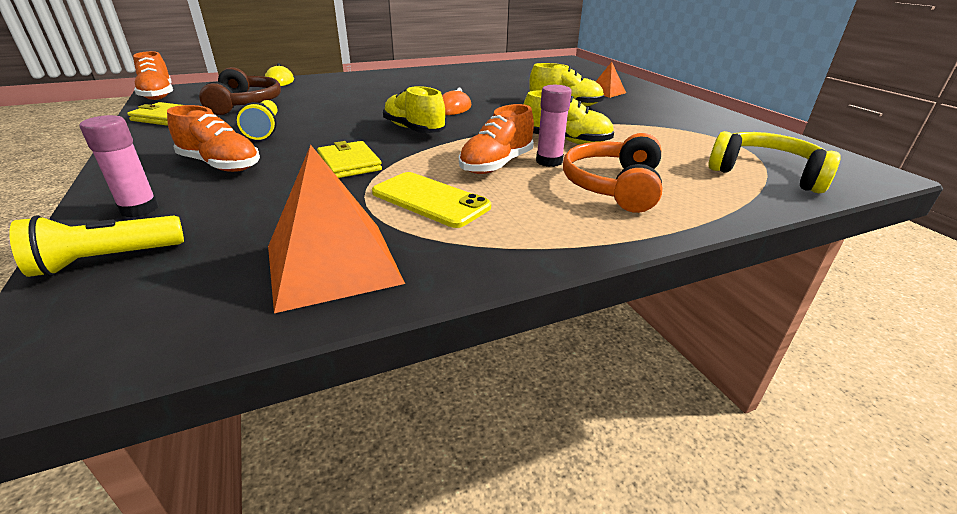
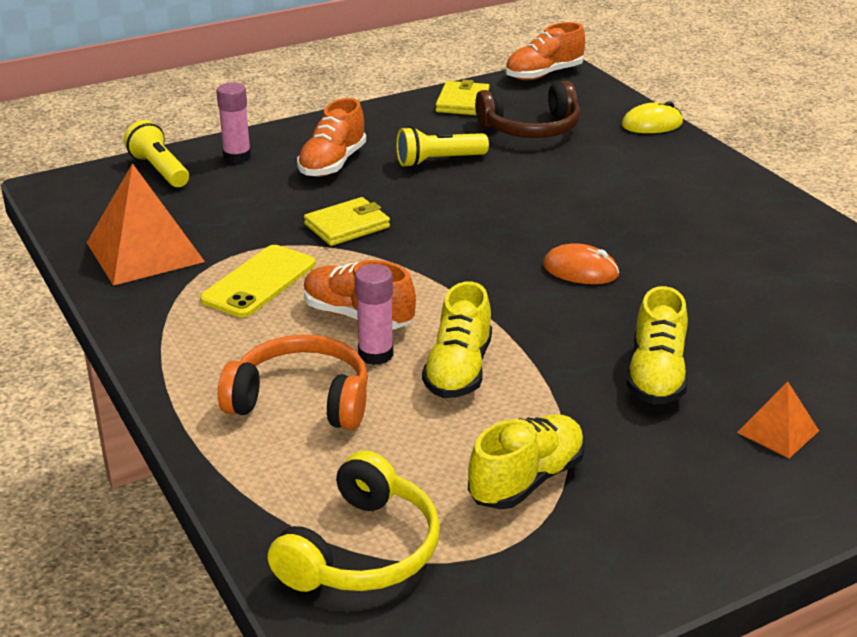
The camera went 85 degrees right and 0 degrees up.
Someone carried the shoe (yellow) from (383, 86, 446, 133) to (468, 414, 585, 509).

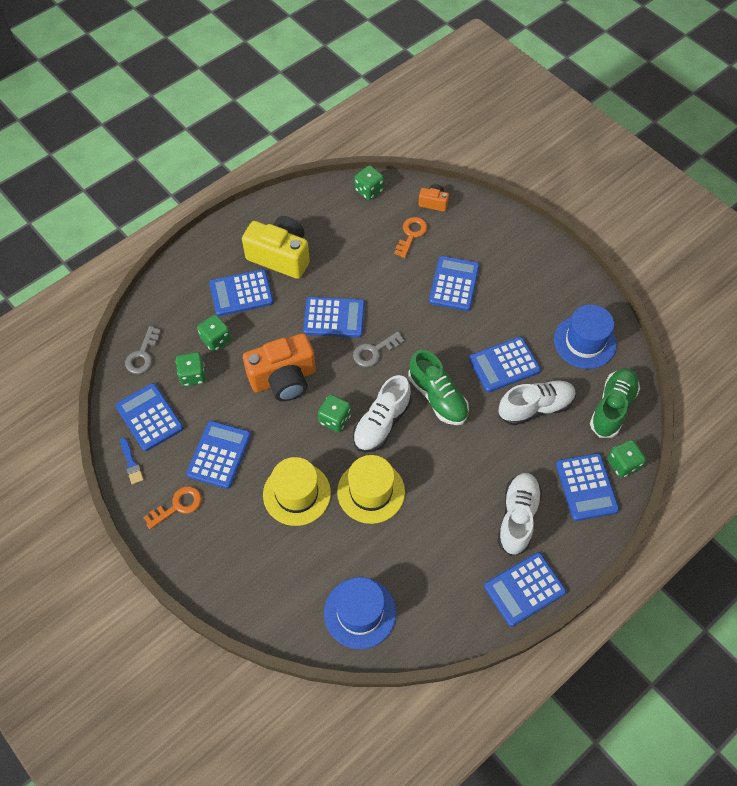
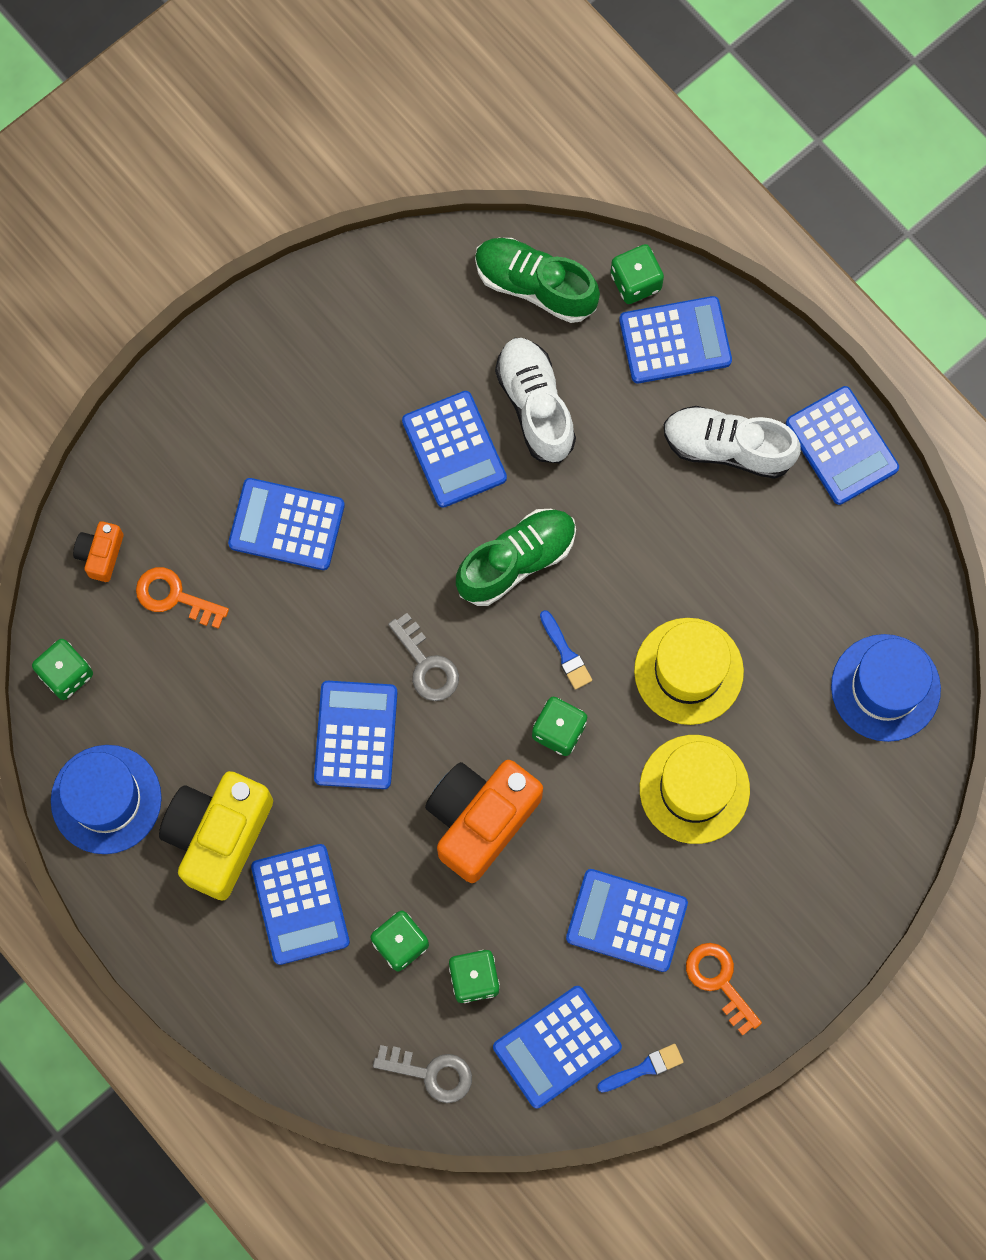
The camera went 90 degrees left and 15 degrees up.
Someone carried the hat (blue) from (554, 304, 617, 369) to (51, 745, 162, 854).
Someone rotated the camera (orange) at (243, 333, 316, 401) by 120 degrees counterclockwise.
Someone swapped the shoe (white) at (353, 375, 411, 452) for the brush (blue) at (540, 610, 592, 690).

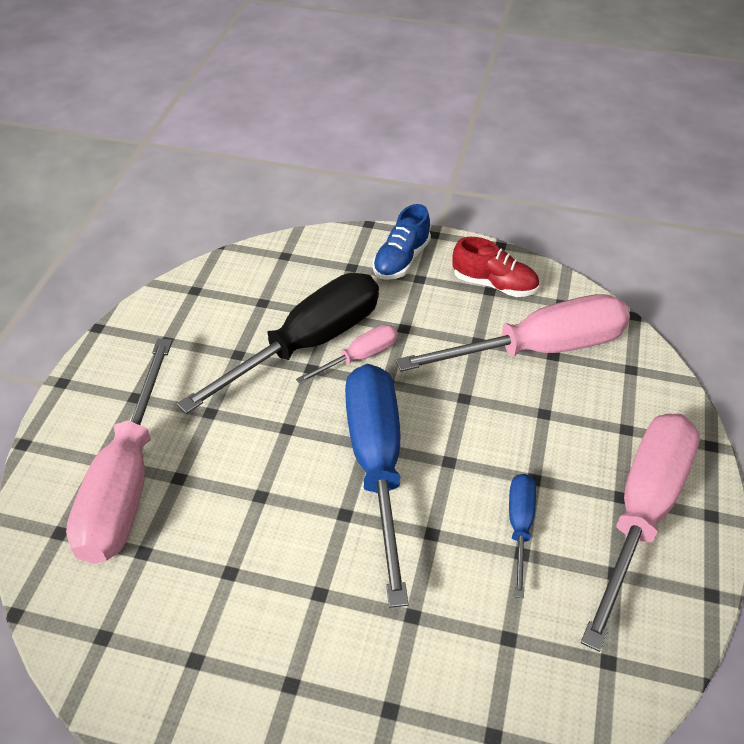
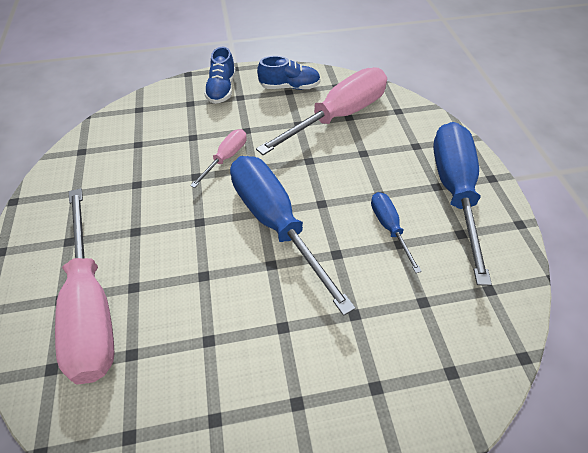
The camera went 25 degrees left and 5 degrees up.
Someone repainted the shoe (red) at (452, 237, 539, 297), which became the shoe (blue) at (257, 56, 321, 90).
Someone took away the screwdriver (black) at (177, 273, 379, 414).
Someone repainted the screwdriver (pink) at (581, 414, 700, 652), which became the screwdriver (blue) at (433, 122, 492, 286).

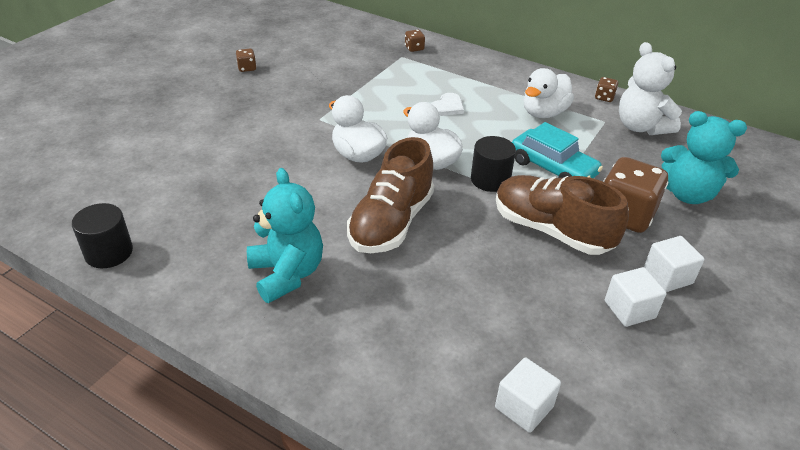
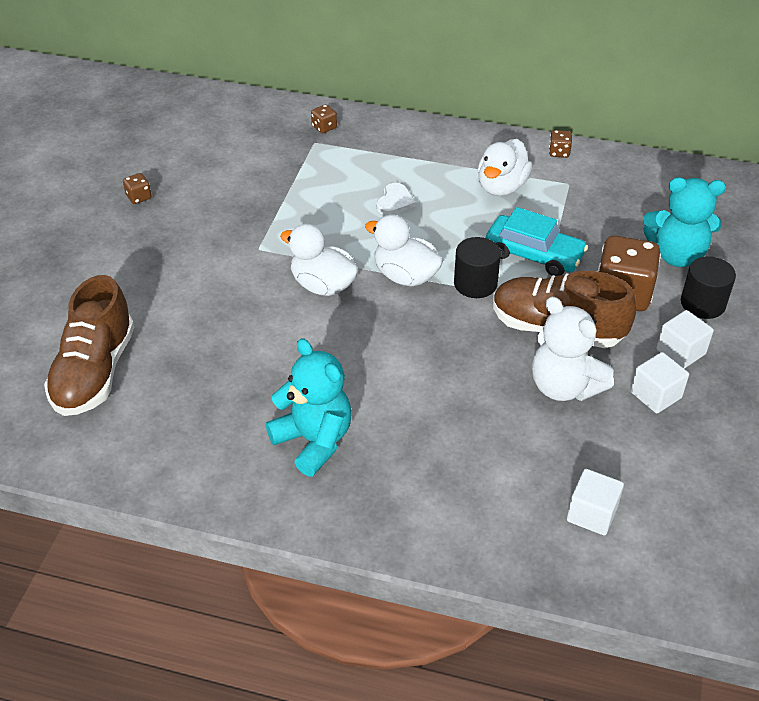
The camera went 15 degrees left and 5 degrees up.
Someone carried the teddy bear (white) from (619, 42, 682, 135) to (532, 297, 614, 401).
Someone carried the shoe (brown) from (347, 137, 434, 253) to (44, 275, 134, 416).
Someone carried the cylinder (black) from (72, 203, 133, 268) to (681, 256, 736, 319).

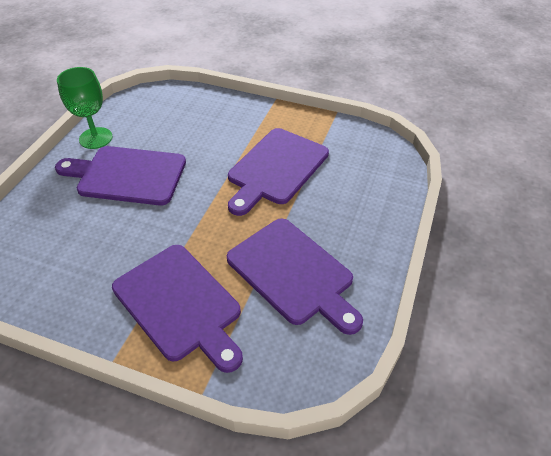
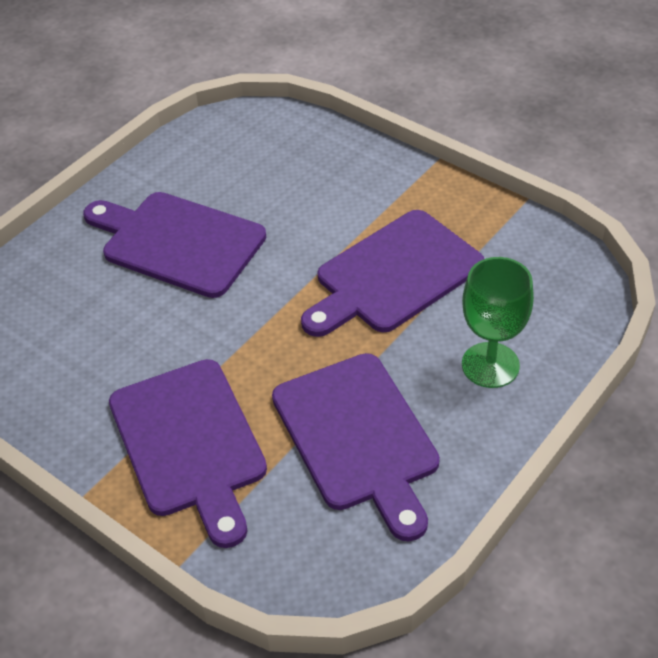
The camera went 20 degrees right and 0 degrees up.
Someone carried the goblet (green) from (57, 67, 113, 149) to (462, 257, 534, 388).

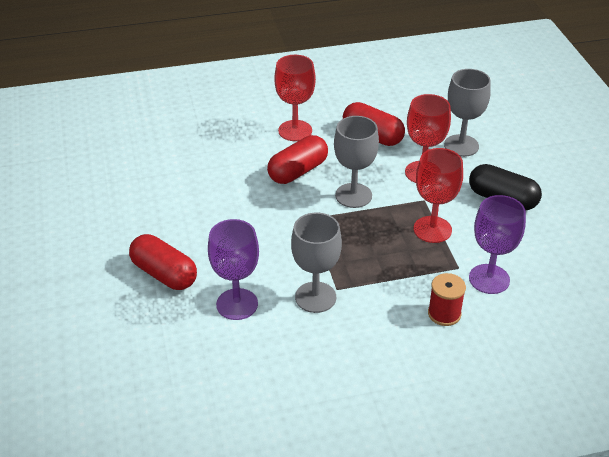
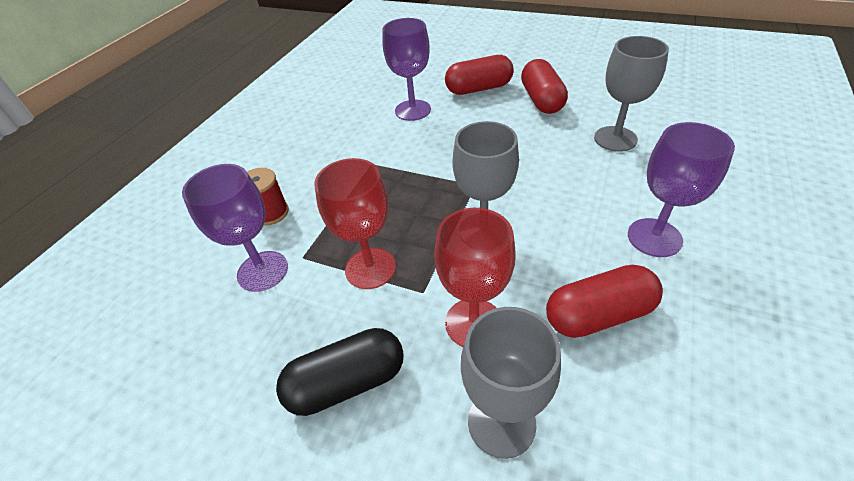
The camera went 130 degrees right and 5 degrees up.
Someone repainted the goblet (red) at (274, 55, 316, 141), which became the goblet (purple) at (628, 122, 735, 257).
Someone carried the capsule (red) from (267, 135, 328, 184) to (521, 59, 568, 114).
Someone carried the goblet (grey) from (291, 213, 342, 313) to (594, 36, 669, 152).

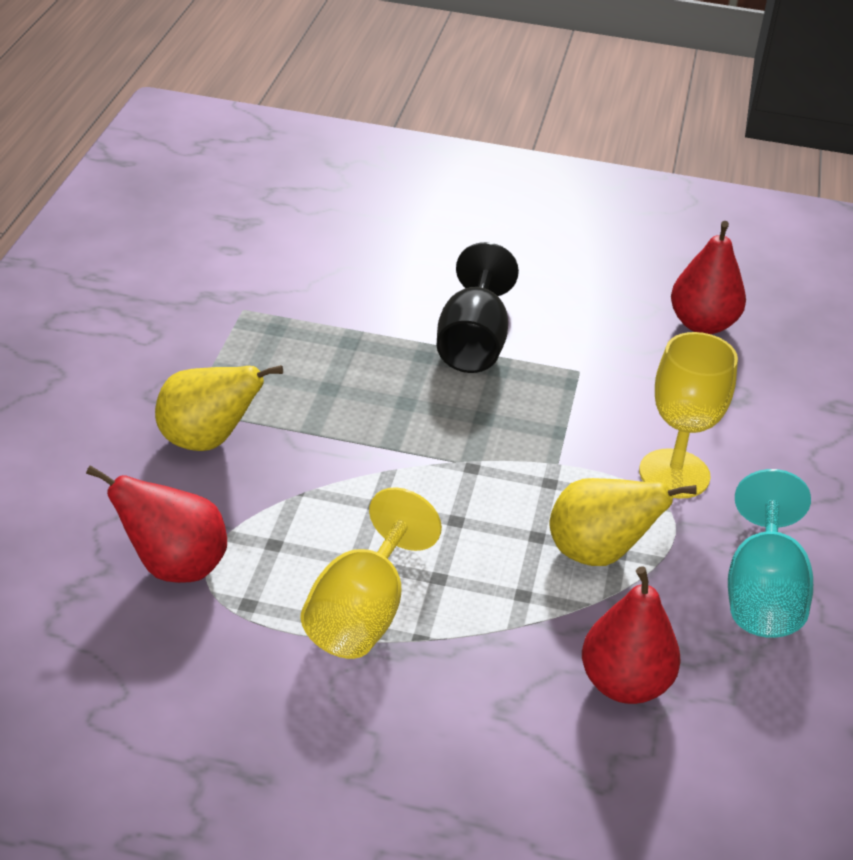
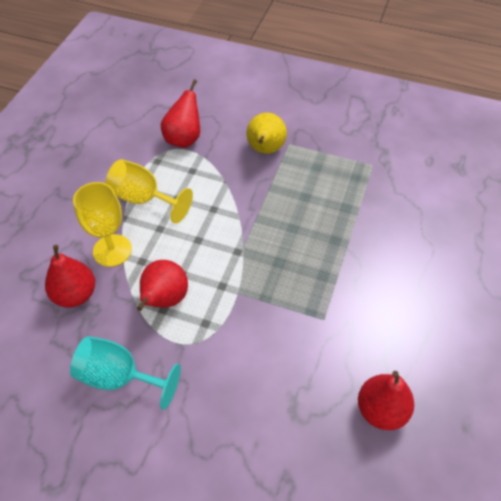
The camera went 100 degrees right and 15 degrees up.
Someone took away the goblet (black) at (437, 242, 519, 373).
Someone carried the goblet (yellow) from (639, 332, 738, 499) to (73, 182, 132, 267).
Someone repainted the pear (yellow) at (549, 478, 697, 566), which became the pear (red) at (137, 260, 188, 311).

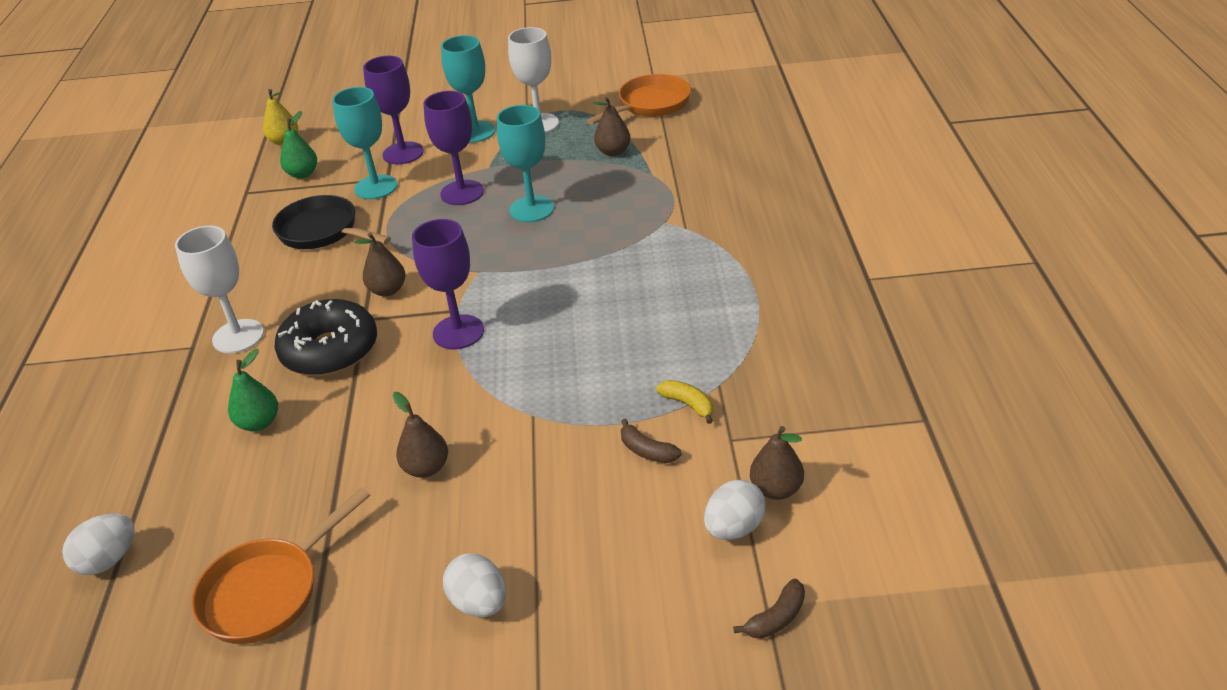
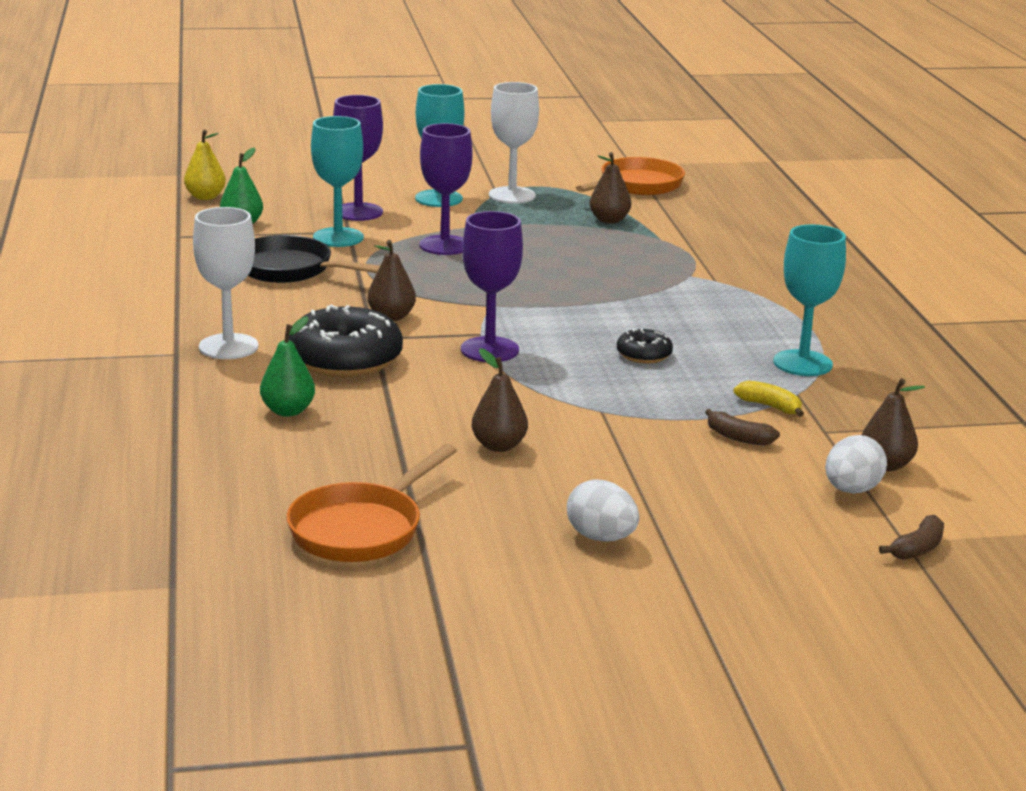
The camera went 10 degrees left and 15 degrees down.
Someone carried the goblet (turquoise) from (497, 105, 554, 222) to (773, 224, 846, 376).
Someone took away the egg (white) at (62, 513, 135, 575).
Someone put down the donut (black) at (617, 328, 673, 364).

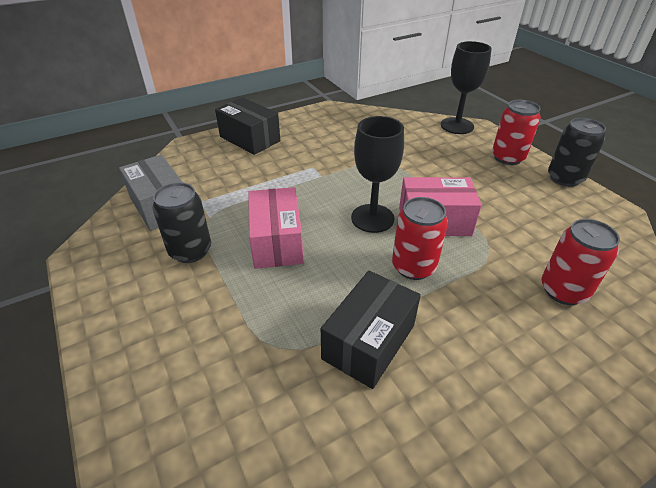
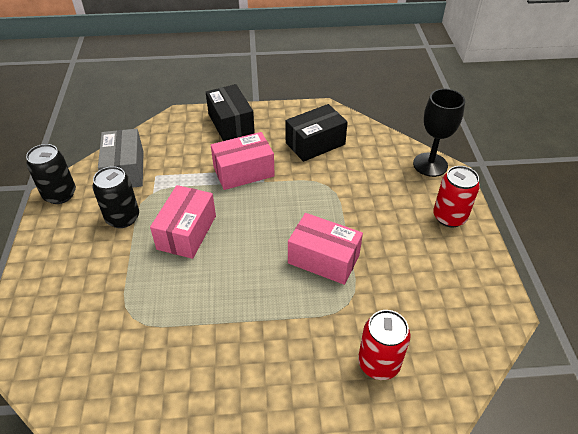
The camera went 25 degrees right and 5 degrees up.
Someone took away the goblet (black) at (351, 116, 404, 233).
Someone carried the can (black) from (548, 118, 606, 187) to (26, 144, 76, 204).
Someone took away the can (red) at (392, 197, 448, 280).
Someone carried the box (black) from (321, 271, 421, 389) to (286, 104, 348, 162).
Someone put down the box (pink) at (211, 132, 275, 190).

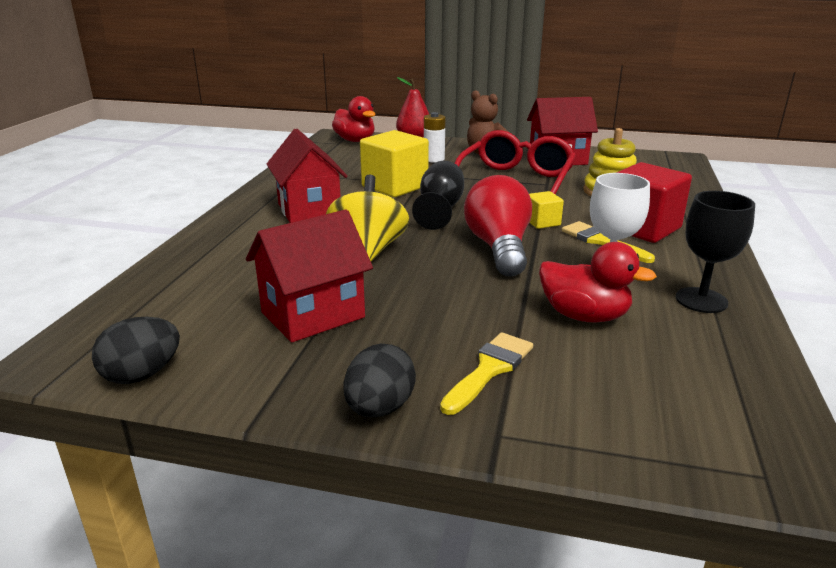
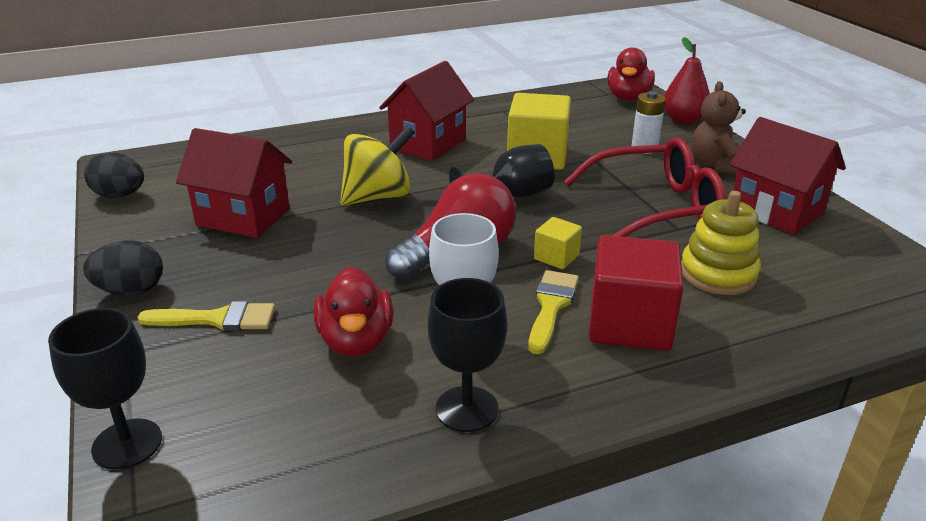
The camera went 55 degrees right and 5 degrees up.
Someone put down the goblet (black) at (48, 308, 162, 470).

